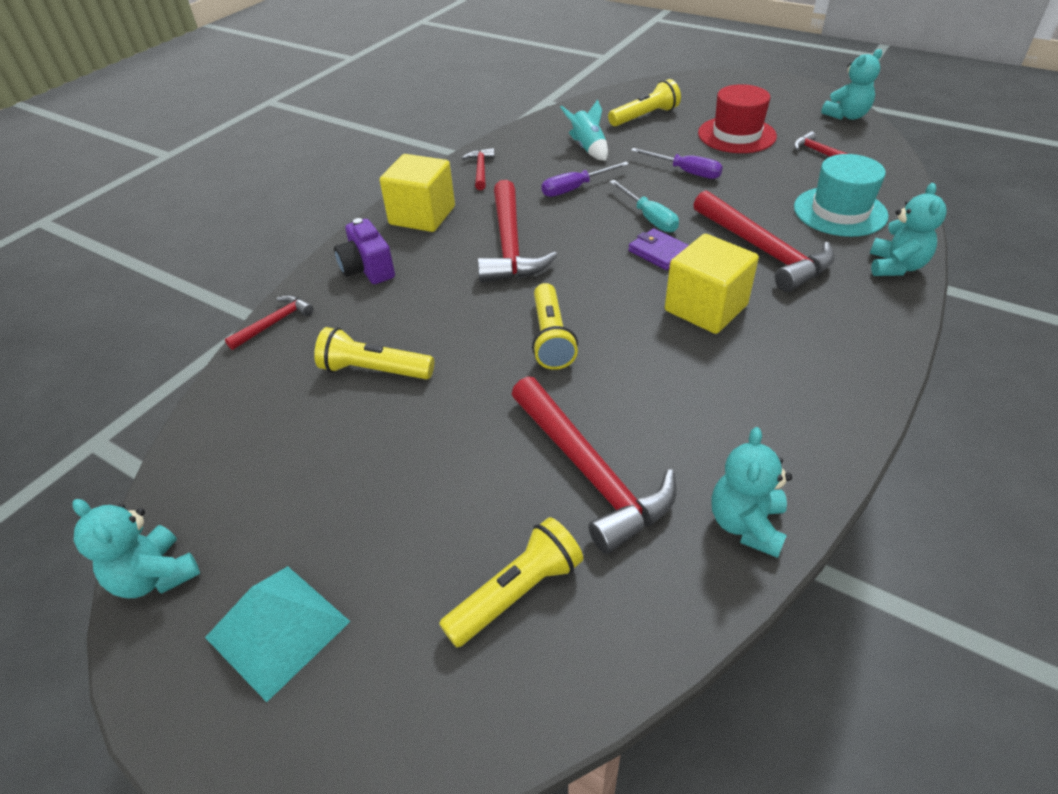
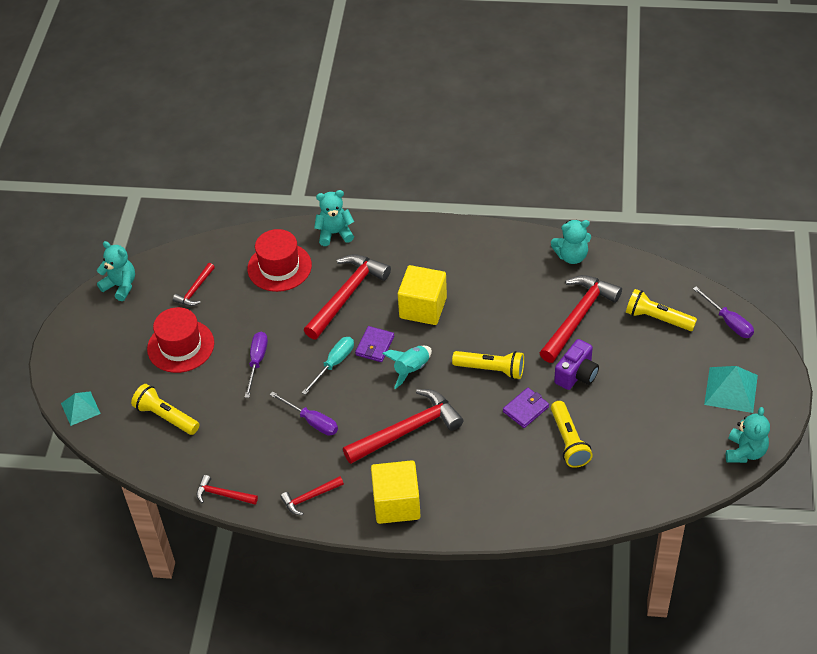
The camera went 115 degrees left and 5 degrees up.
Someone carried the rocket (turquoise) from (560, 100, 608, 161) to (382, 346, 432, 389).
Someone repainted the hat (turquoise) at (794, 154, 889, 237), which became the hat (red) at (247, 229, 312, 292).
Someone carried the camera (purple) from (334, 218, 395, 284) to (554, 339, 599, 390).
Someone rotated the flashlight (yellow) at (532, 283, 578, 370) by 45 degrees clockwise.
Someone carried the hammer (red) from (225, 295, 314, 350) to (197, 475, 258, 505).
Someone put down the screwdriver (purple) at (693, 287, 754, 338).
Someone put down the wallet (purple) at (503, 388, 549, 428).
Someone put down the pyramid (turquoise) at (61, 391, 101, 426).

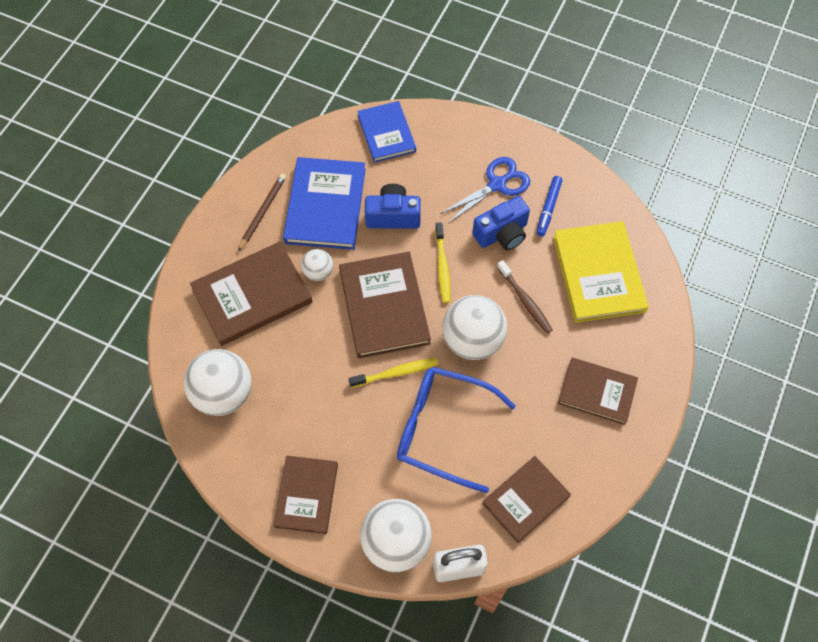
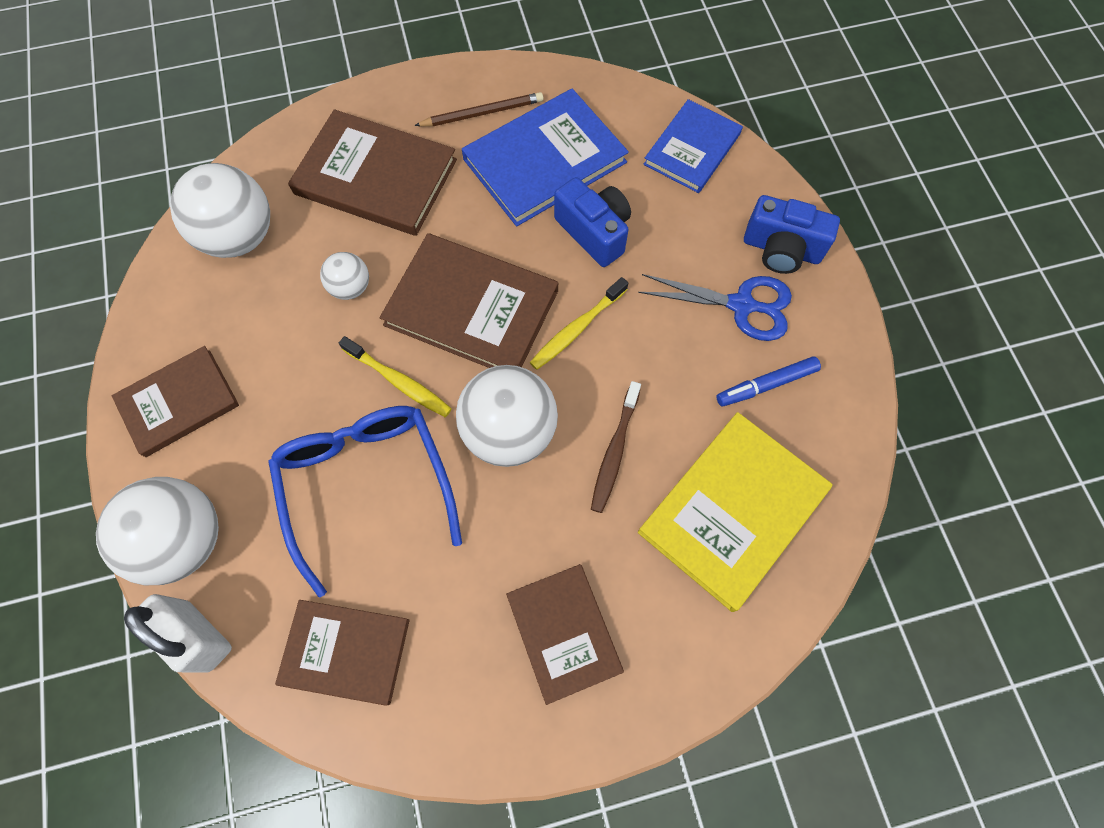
The camera went 50 degrees right and 5 degrees up.
Someone carried the camera (blue) from (472, 196, 530, 250) to (744, 195, 840, 274).
Someone carried the ball (white) from (301, 249, 333, 281) to (320, 252, 369, 300).
Someone rotated the book (brown) at (339, 252, 431, 358) by 75 degrees clockwise.

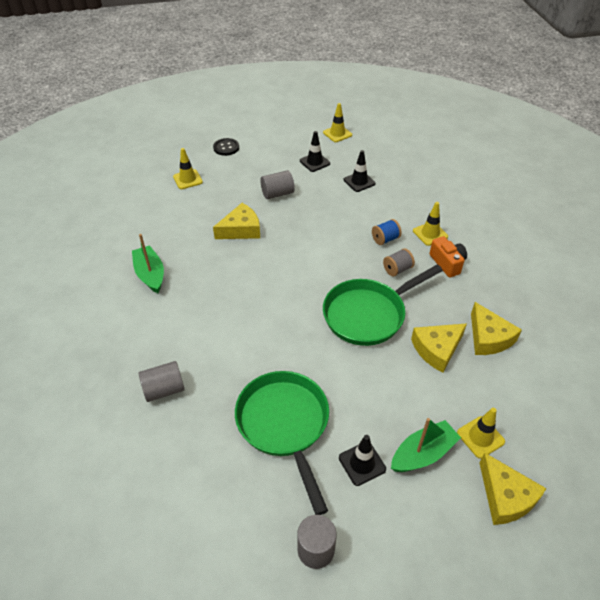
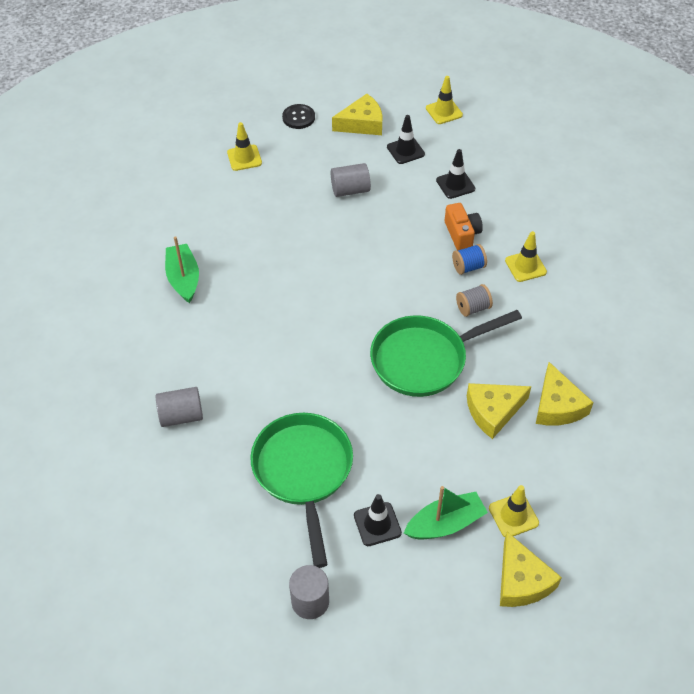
The camera went 10 degrees right and 5 degrees up.
Someone carried the cheese (yellow) from (213, 203, 260, 239) to (332, 94, 383, 135).
Someone carried the camera (orange) from (429, 236, 467, 278) to (445, 203, 483, 250).

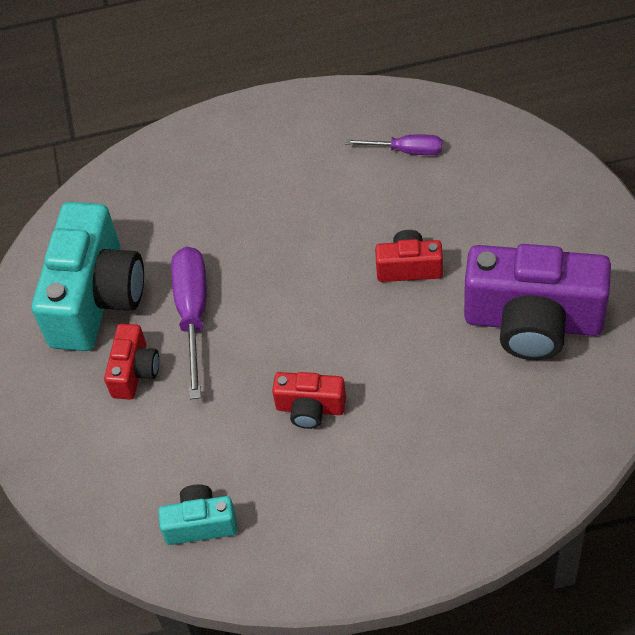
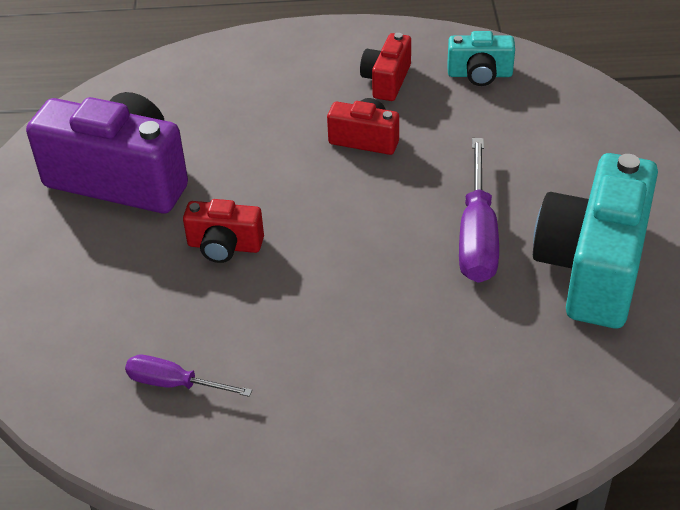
The camera went 175 degrees left and 10 degrees down.
Someone carried the camera (red) from (104, 324, 159, 400) to (360, 33, 411, 101).

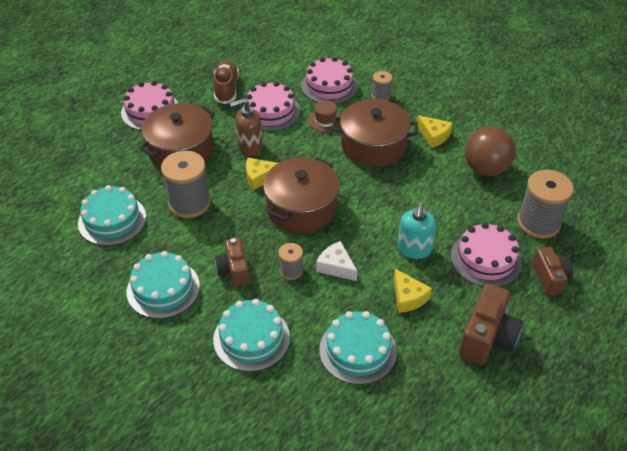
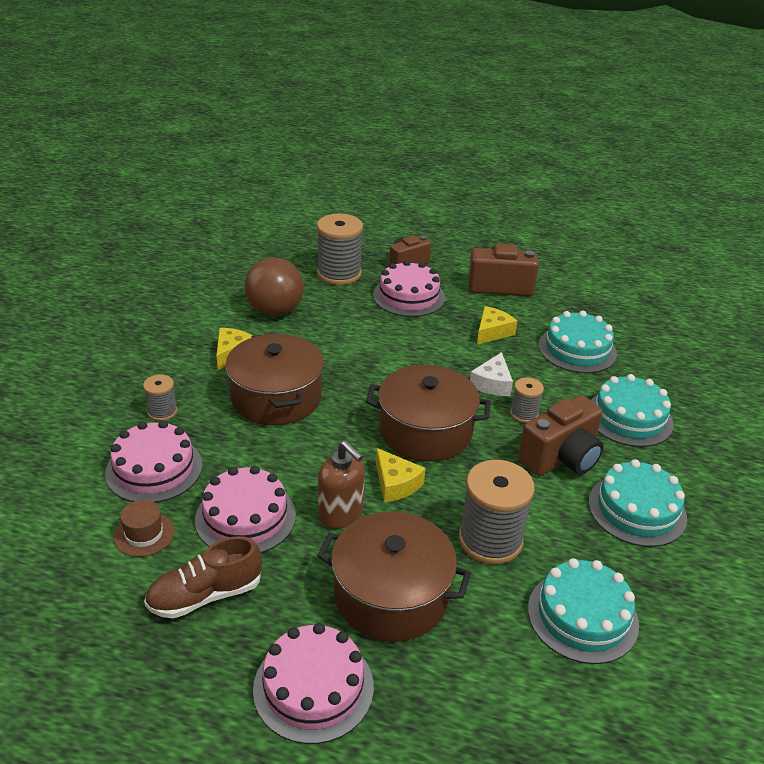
The camera went 115 degrees left and 10 degrees down.
Someone carried the hat (brown) from (308, 100, 341, 132) to (114, 500, 174, 557).
Someone took away the soap dispenser (turquoise) at (398, 202, 436, 259).
Someone scaled the camera (brown) at (215, 238, 250, 287) by 1.53.

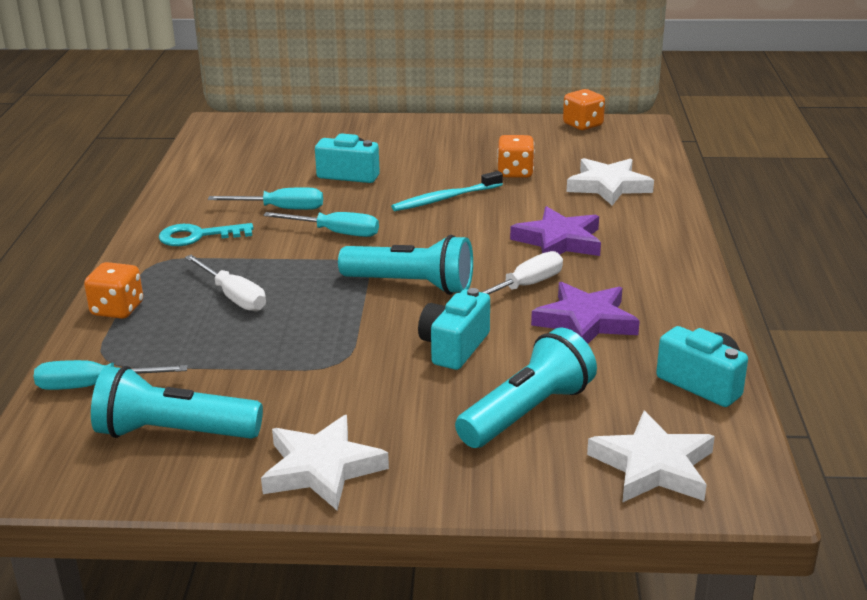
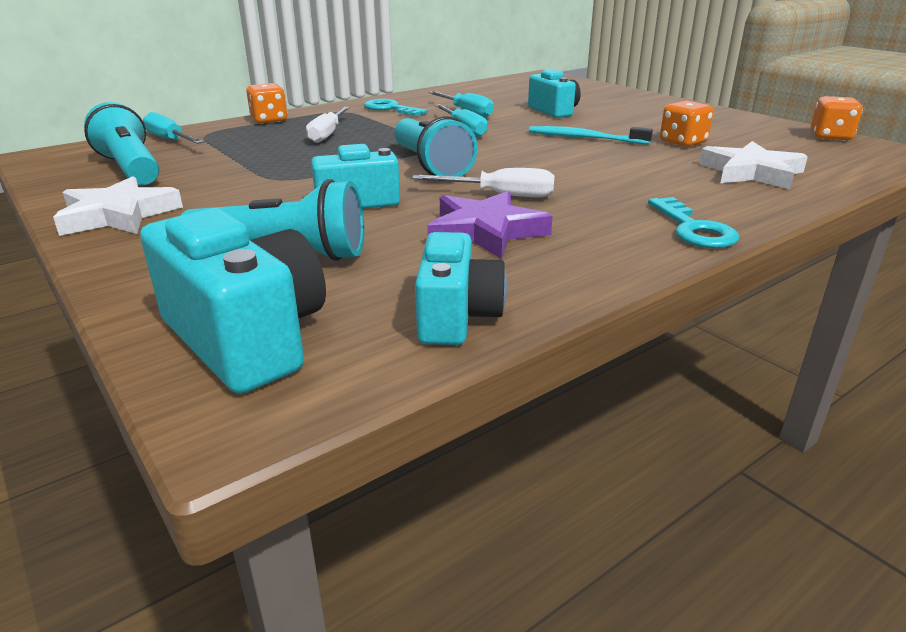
The camera went 50 degrees right and 0 degrees up.
Someone took away the star (purple) at (510, 206, 601, 256).
Someone swapped the star (white) at (587, 411, 715, 503) for the camera (turquoise) at (140, 208, 326, 394).
Someone put down the key (turquoise) at (648, 197, 739, 248).

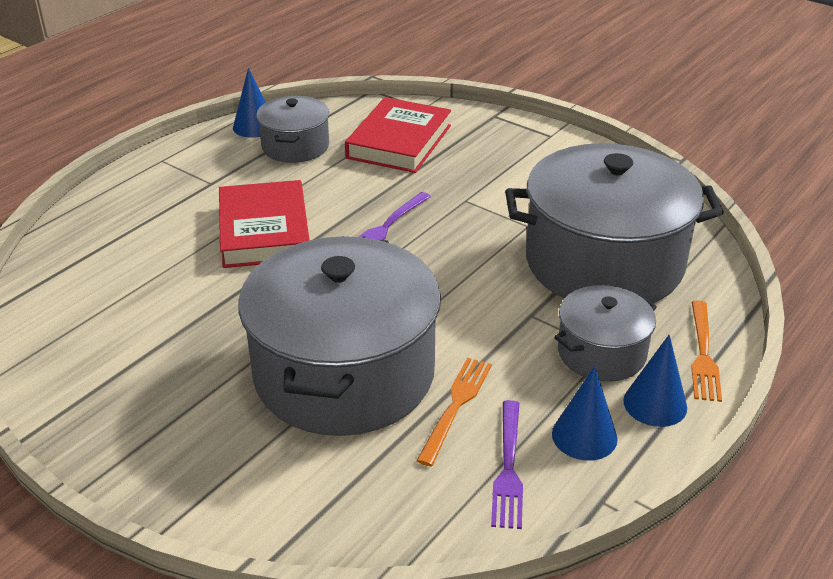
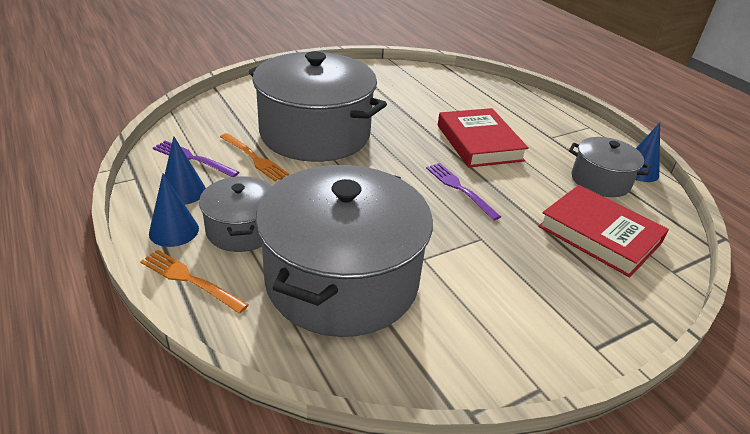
The camera went 110 degrees right and 0 degrees up.
Someone rotated the book (red) at (219, 180, 310, 268) by 60 degrees clockwise.

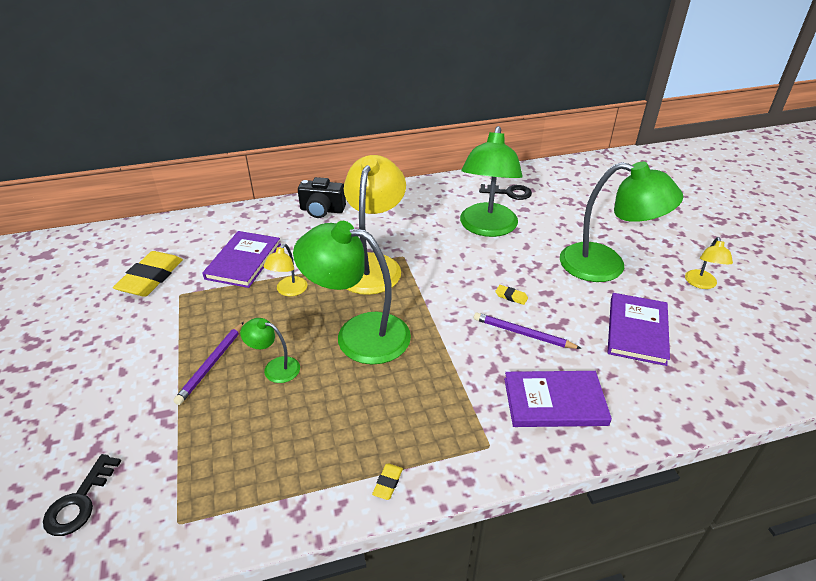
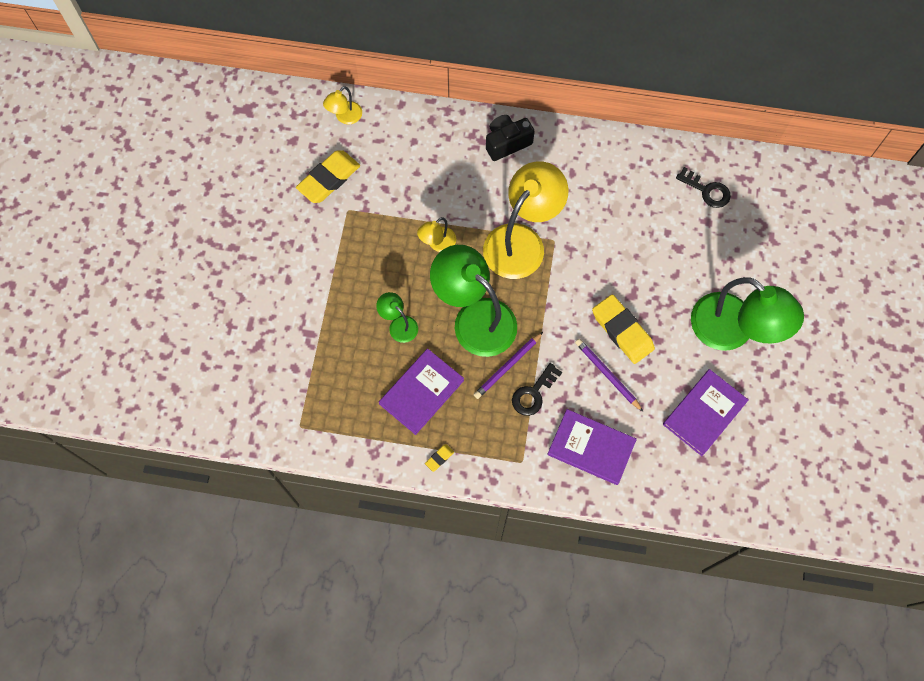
The camera went 25 degrees right and 30 degrees up.
Someone took away the lamp (green) at (460, 126, 523, 237).
Someone rotated the camera (black) at (298, 177, 346, 218) by 120 degrees clockwise.
Someone carried the book (purple) from (202, 231, 281, 288) to (379, 349, 464, 435).
Someone carried the lamp (yellow) from (685, 237, 733, 289) to (323, 86, 362, 124).
Someone scaled the eraser (yellow) at (495, 285, 528, 305) by 2.37.
Someone carried the pencil (purple) from (173, 322, 244, 405) to (473, 332, 543, 399).
Someone carried the key (black) from (43, 454, 121, 536) to (512, 363, 562, 416).

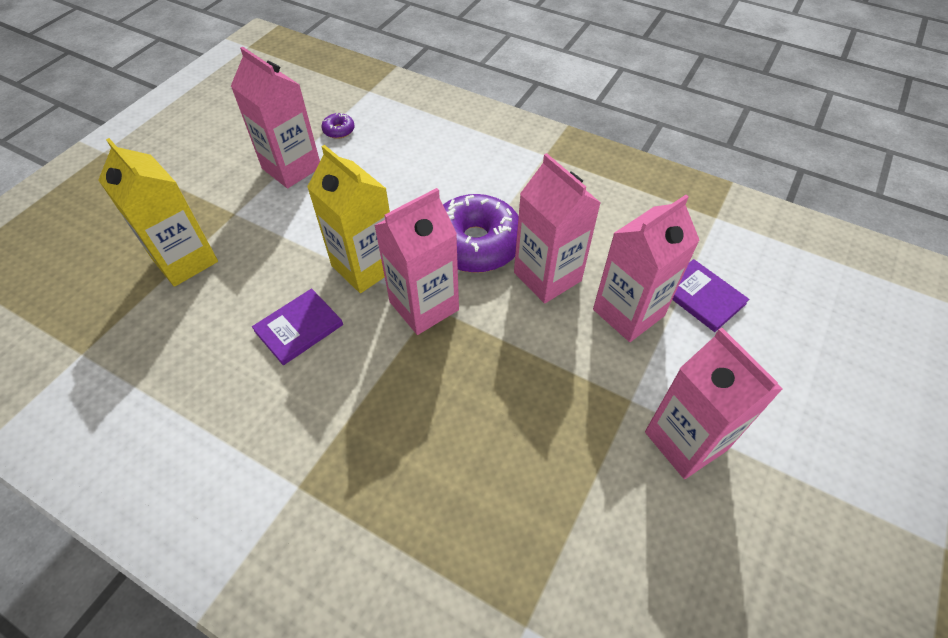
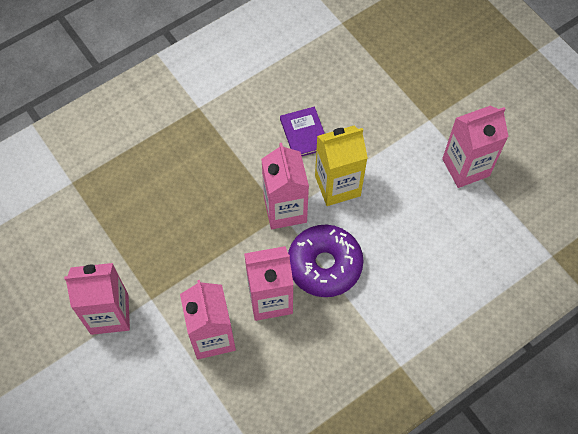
The camera went 115 degrees right and 10 degrees up.
Someone took away the donut (purple) at (321, 113, 355, 139).
Someone took away the carton (yellow) at (98, 138, 218, 287).
Someone took away the book (purple) at (672, 259, 749, 332).

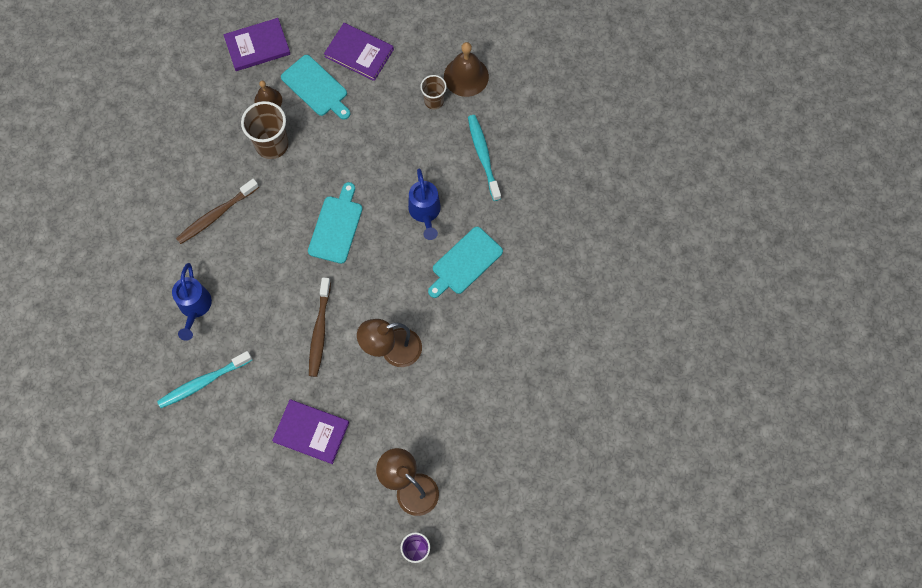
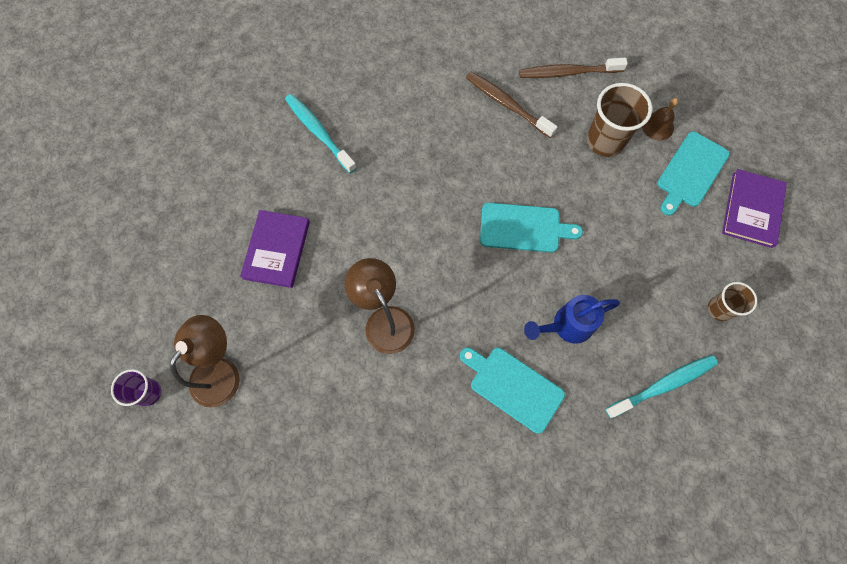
The camera went 80 degrees right and 0 degrees up.
Someone took away the book (purple) at (223, 18, 290, 71).
Someone took away the bell (brown) at (444, 42, 489, 97).
Someone took away the watering can (blue) at (172, 263, 212, 341).
Someone carried the toothbrush (brown) from (309, 278, 331, 377) to (519, 58, 628, 78).

